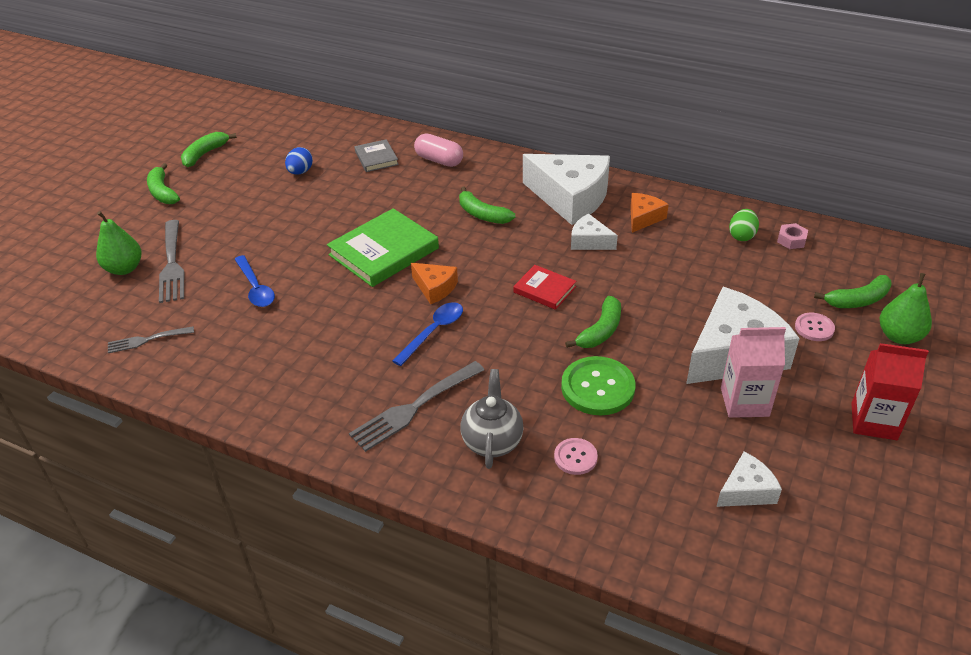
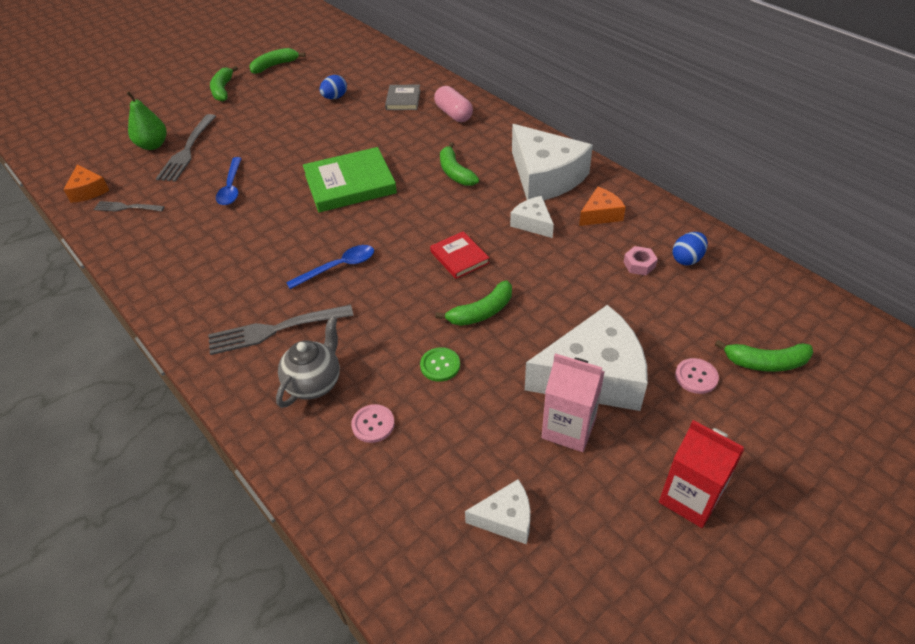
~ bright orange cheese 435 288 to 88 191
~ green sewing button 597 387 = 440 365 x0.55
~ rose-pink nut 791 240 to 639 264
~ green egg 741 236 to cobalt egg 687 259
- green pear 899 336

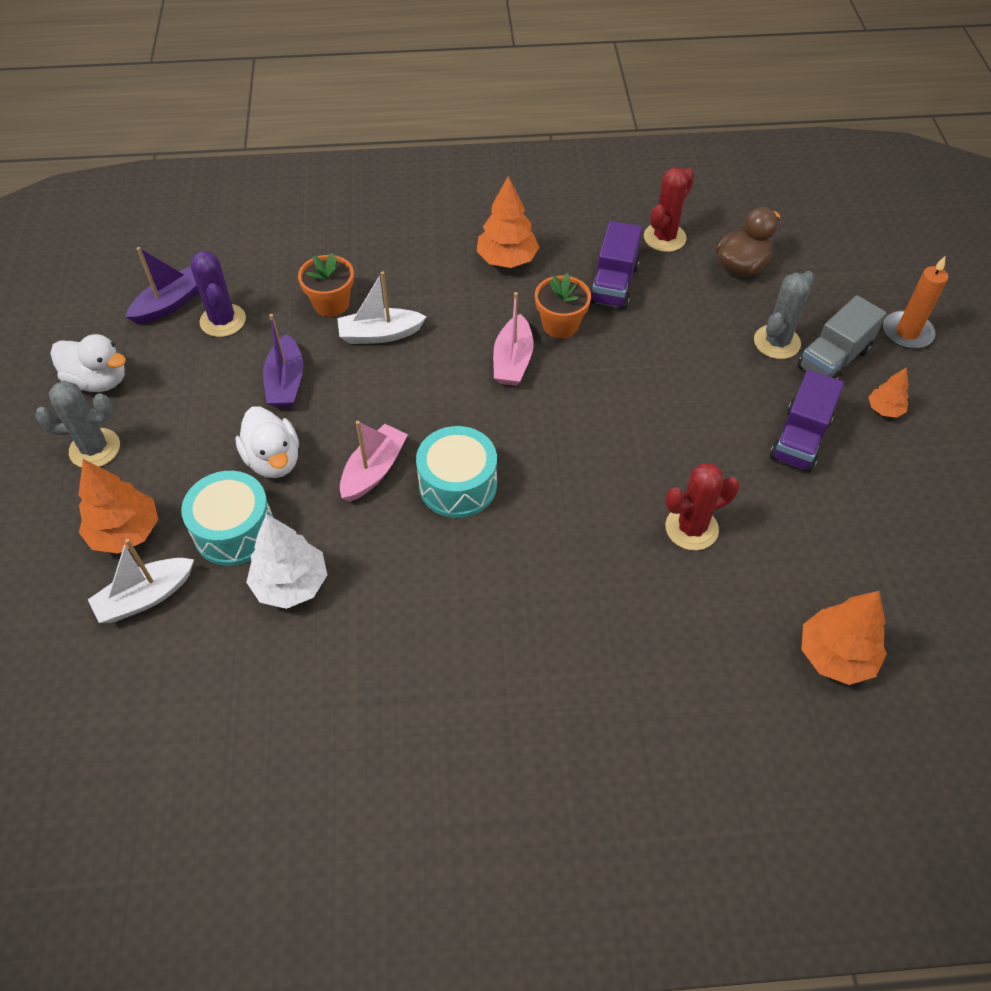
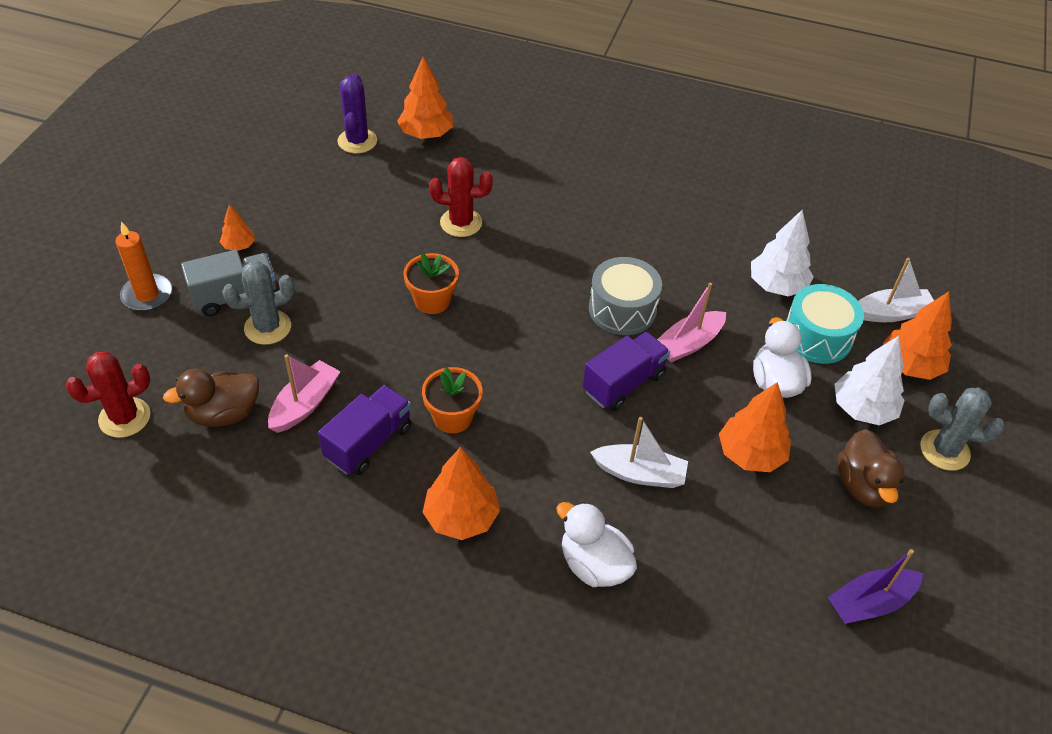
~ red prickly plant 664 237 to 124 417
~ rose-pink toy boat 512 361 to 305 404
~ violet prickly plant 223 321 to 357 141
~ bright orange flower pot 331 303 to 432 300
~ snow-white duck 98 381 to 594 564
~ violet lorry 800 439 to 623 383
~ aqua drum 458 485 to gray drum 622 309
~ violet toy boat 286 382 to bright orange toy tree 750 454
+ snow-white toy tree 862 409
+ russet duck 863 486

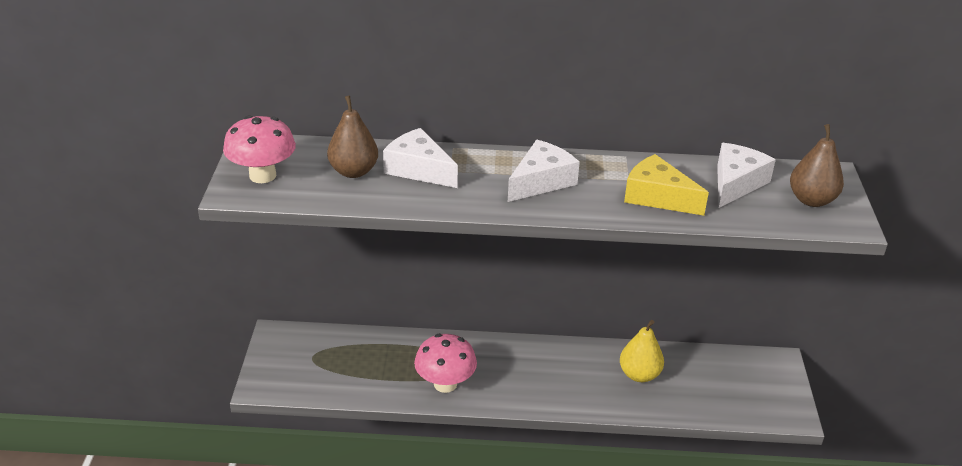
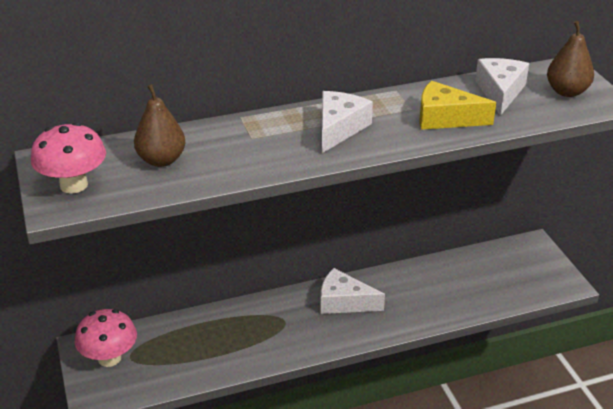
~ rose-pink mushroom 445 384 to 109 358
~ snow-white cheese 418 169 to 344 302
- yellow pear 639 375

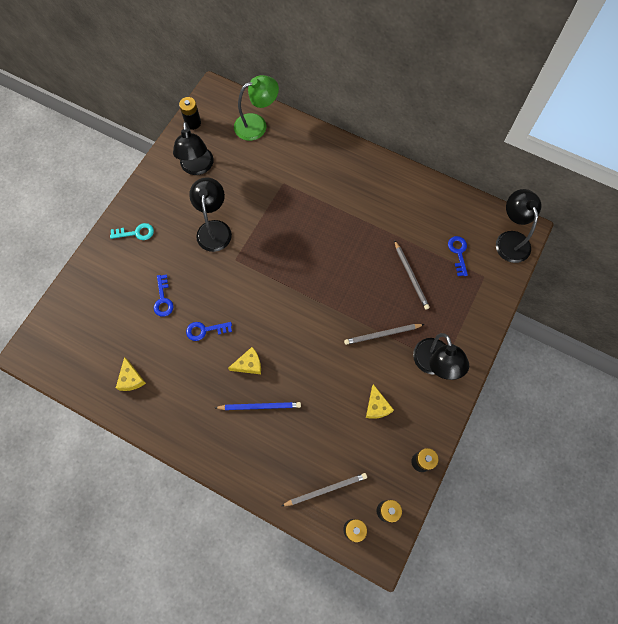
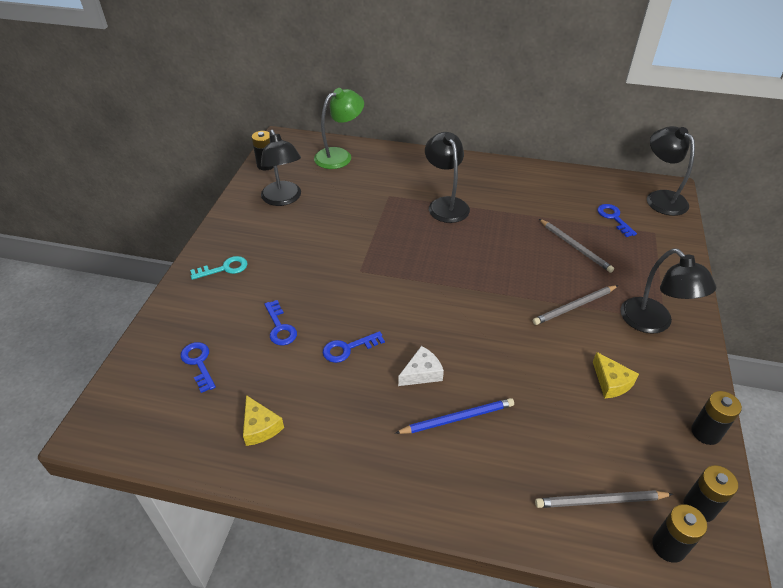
+ cobalt door key 198 363
~ yellow cheese 249 364 to snow-white cheese 422 373
~ ebony lamp 214 228 to 445 204
~ gray lead pencil 326 489 = 600 501 150 degrees counterclockwise

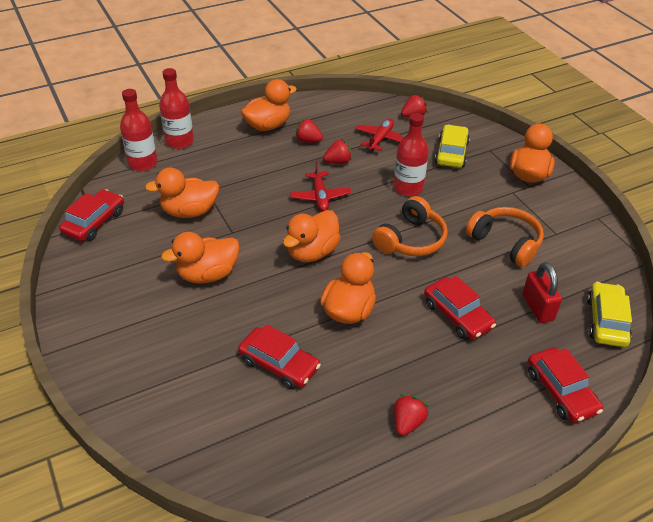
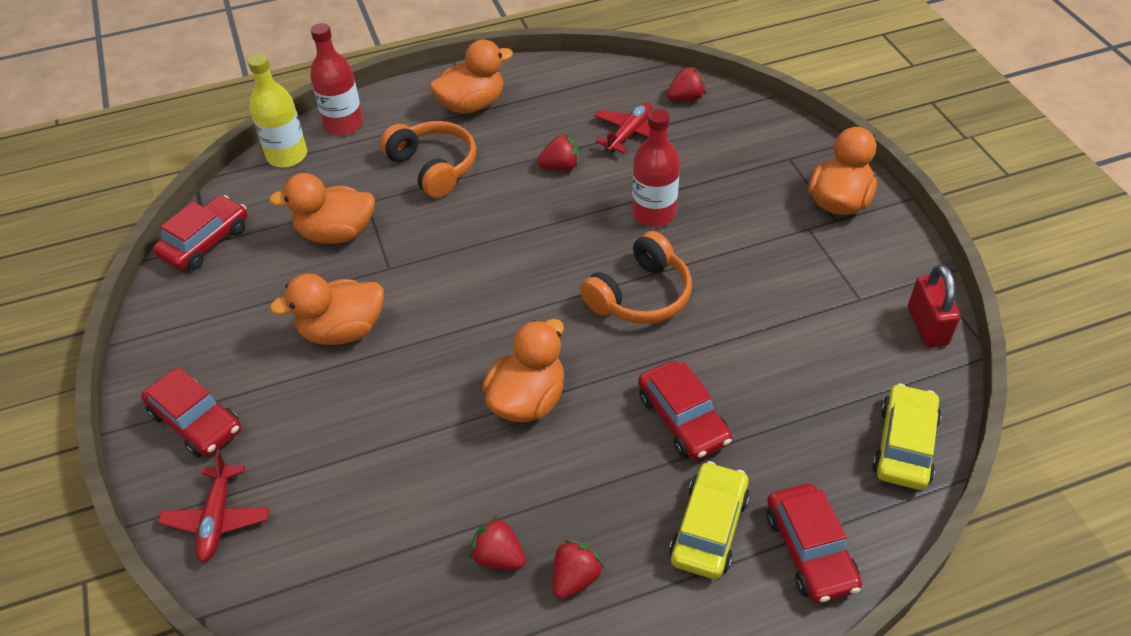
~ red automobile 279 364 to 196 421
~ red aeroplane 320 196 to 217 519
~ red flask 143 163 to yellow flask 287 156
~ bright orange headphones 505 242 to 433 167
~ red toy strawberry 308 141 to 499 557
~ yellow automobile 451 153 to 709 528
~ red padlock 537 308 to 927 326
- bright orange duck 312 252

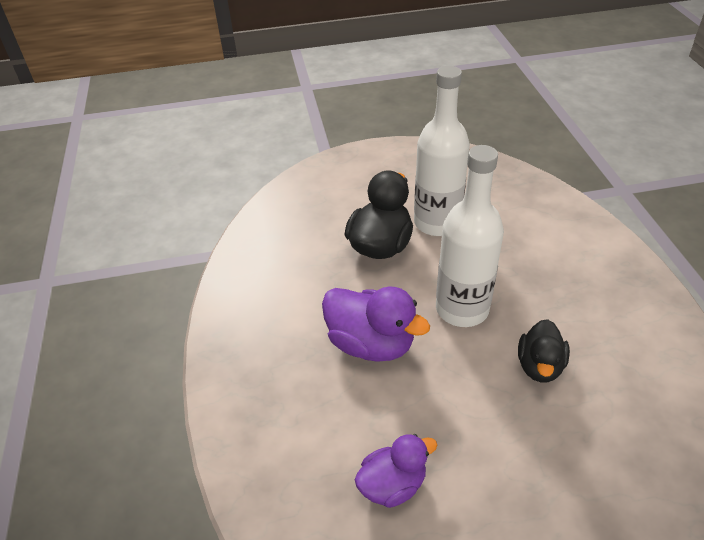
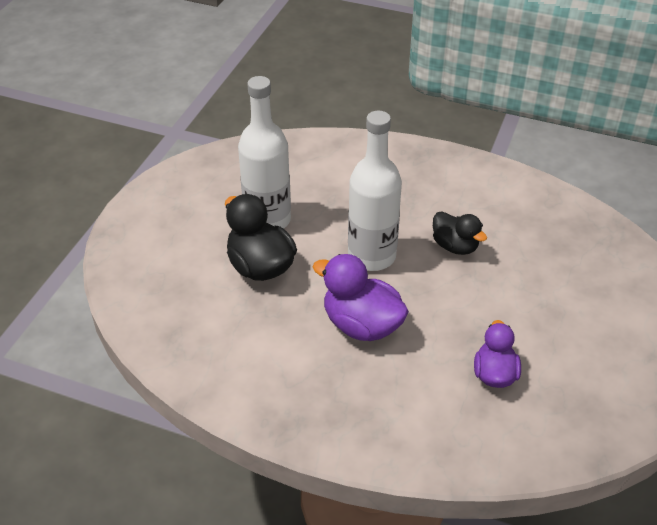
~ violet duck 371 344 = 361 325 120 degrees counterclockwise

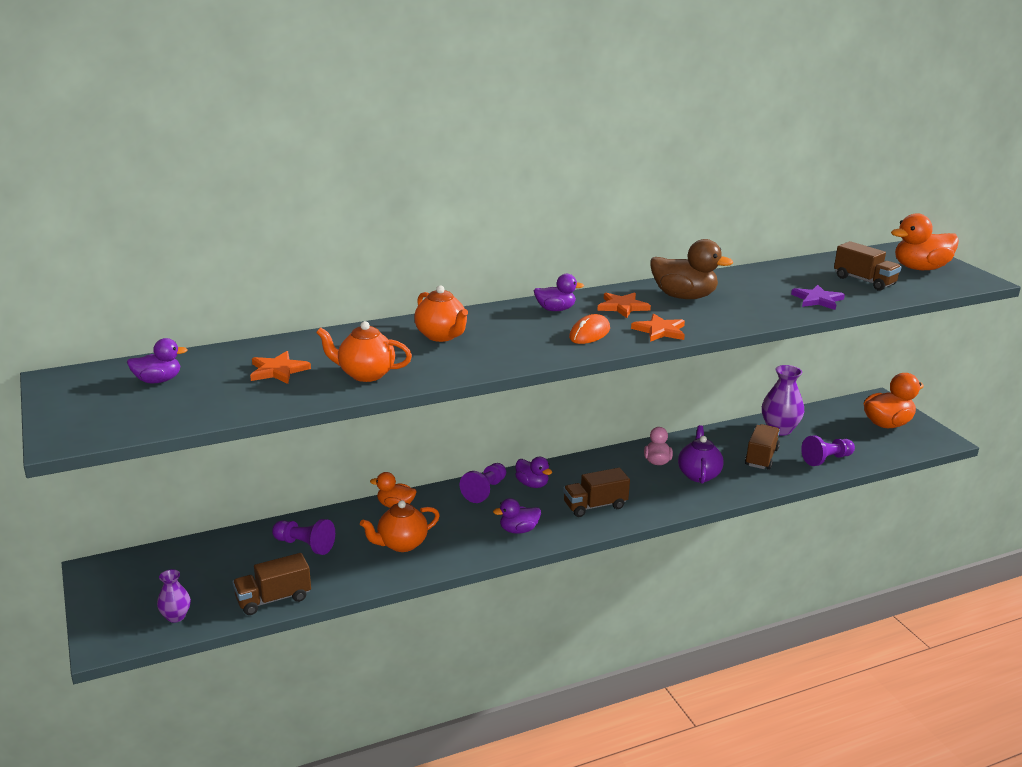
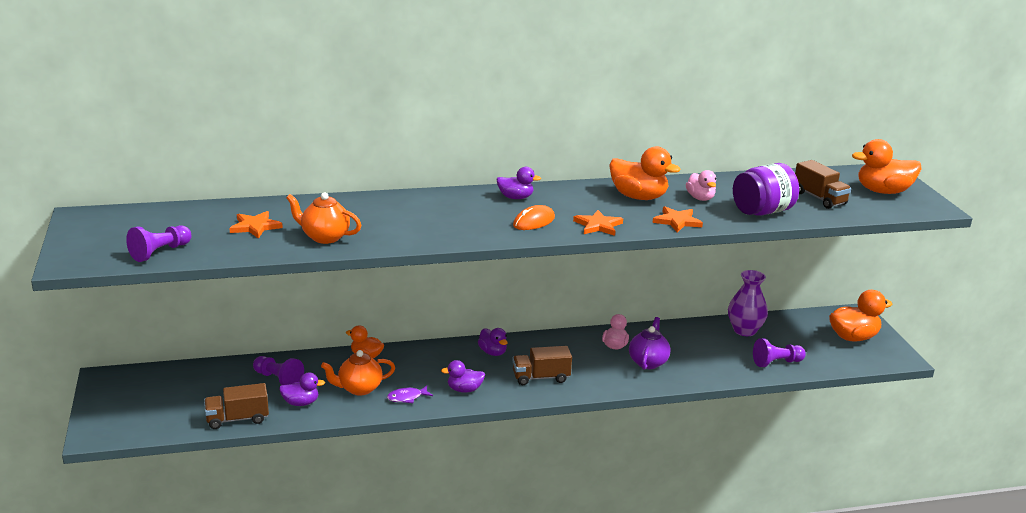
~ violet pawn 485 490 to 160 252
~ violet duck 158 380 to 301 403
+ violet toy fish 407 397
~ russet duck 684 297 to bright orange duck 638 197
~ bright orange star shape 622 307 to 677 221
+ rose-pink duck 700 198
~ violet star shape 817 300 to violet jar 762 211
- violet vase 176 616
- bright orange tea pot 441 336
- russet lorry 761 457

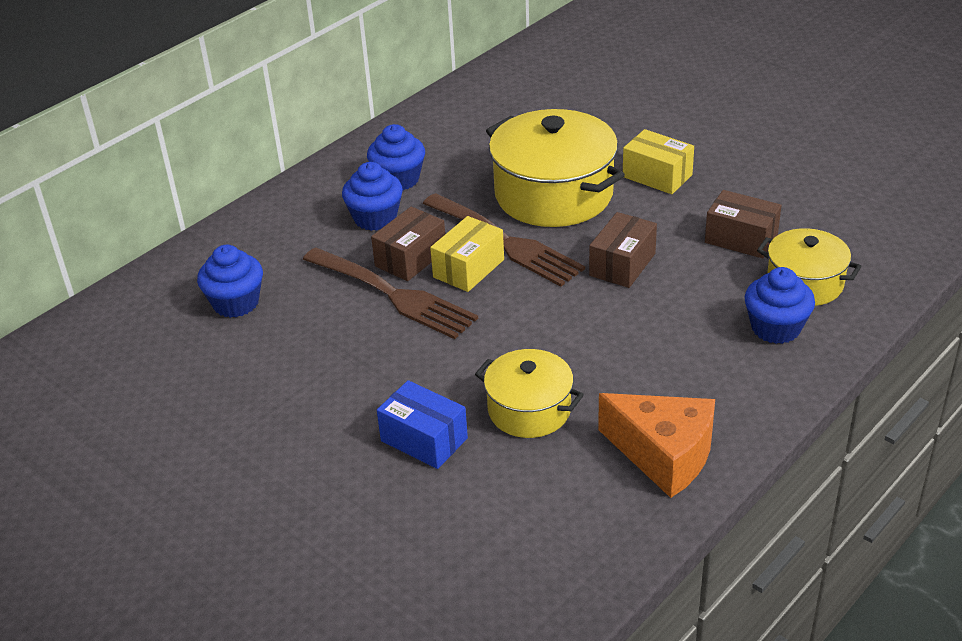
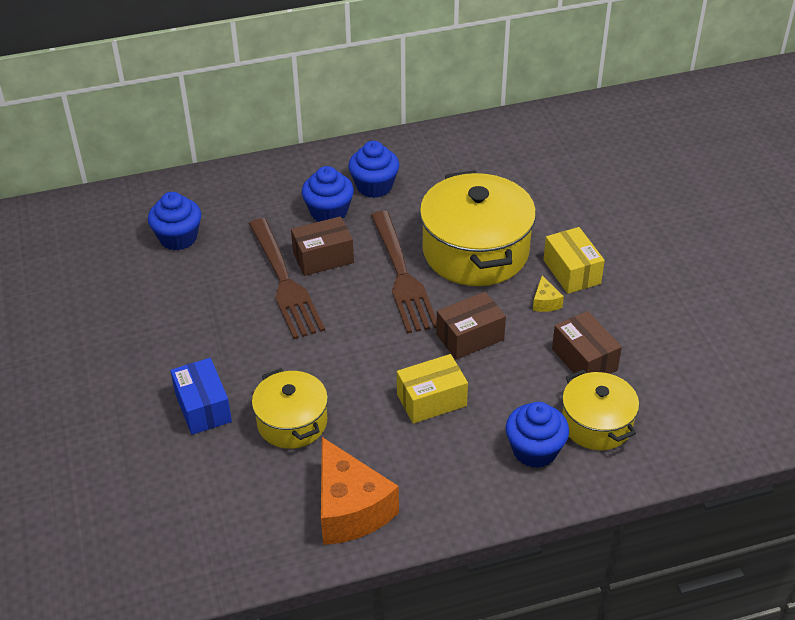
~ yellow box 468 268 to 431 400
+ yellow cheese 545 302

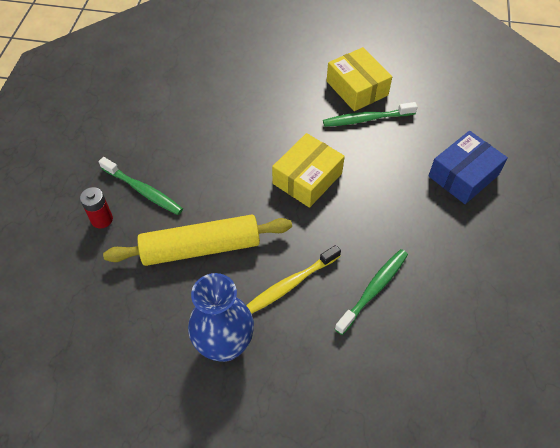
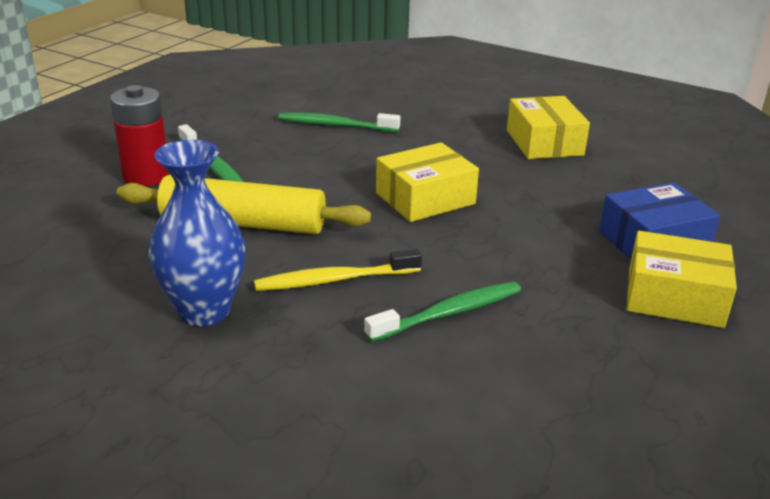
~ red power cell 102 219 = 146 176 x1.62
~ green tooth brush 366 119 to 335 125
+ yellow box 674 297

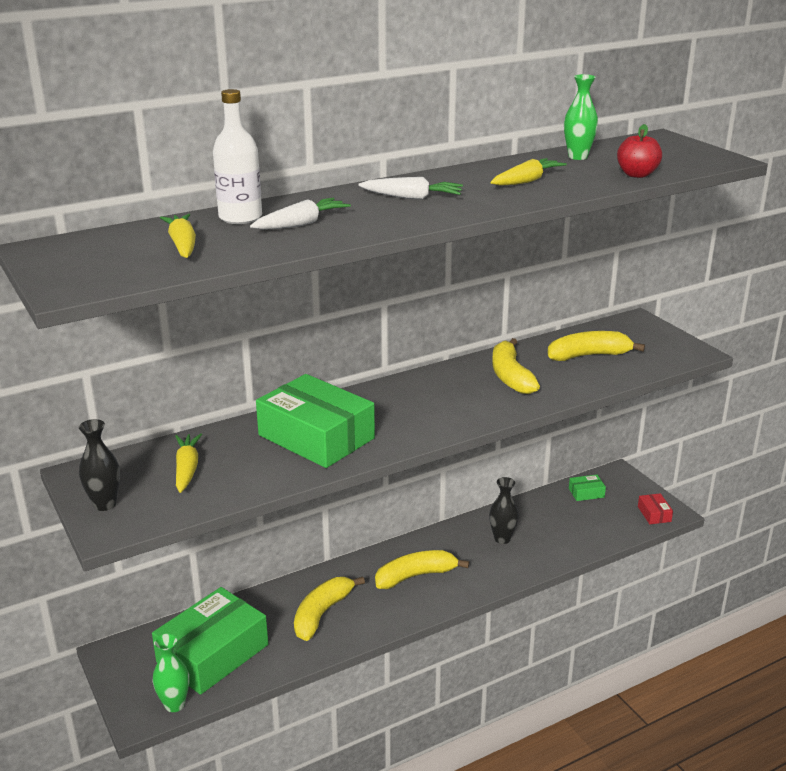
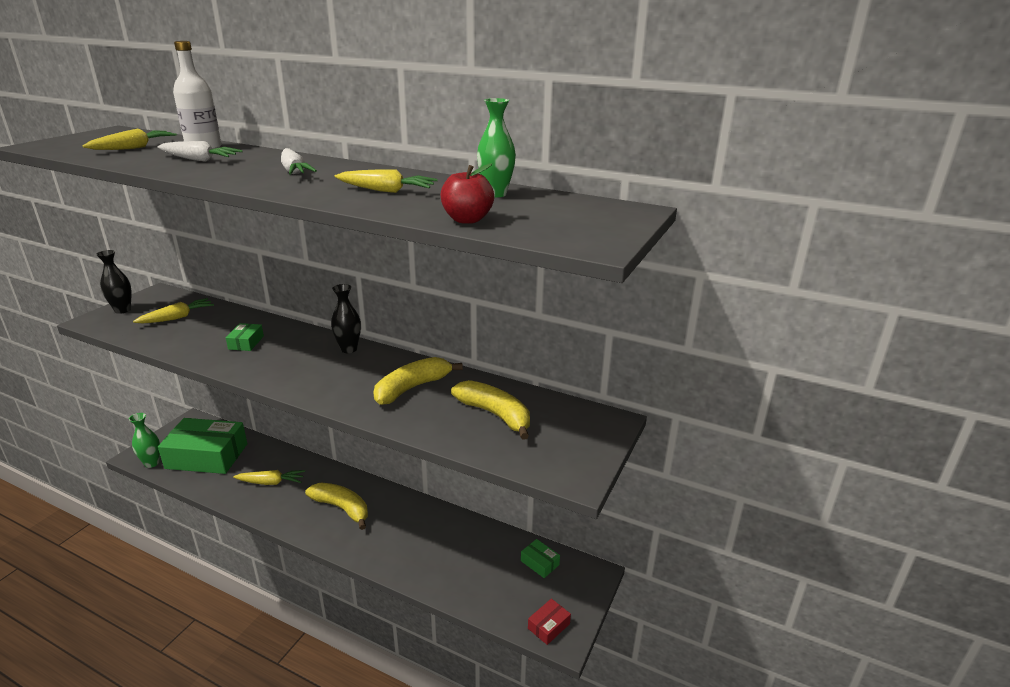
~ green box 316 437 = 246 342 x0.41
~ yellow banana fruit 322 613 to yellow root vegetable 271 482
~ ebony vase 502 539 to 349 349

